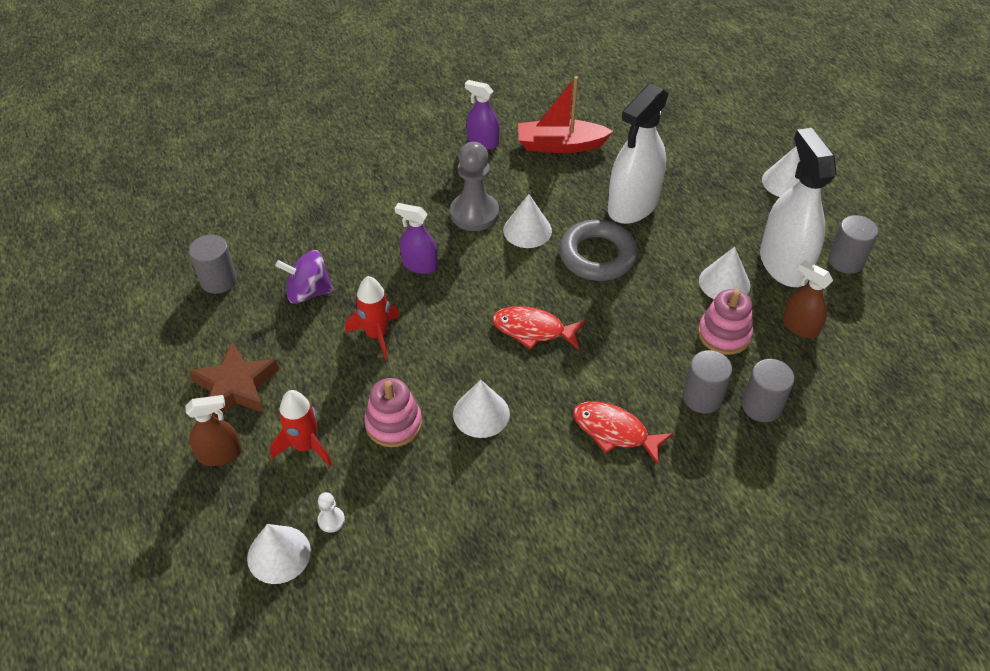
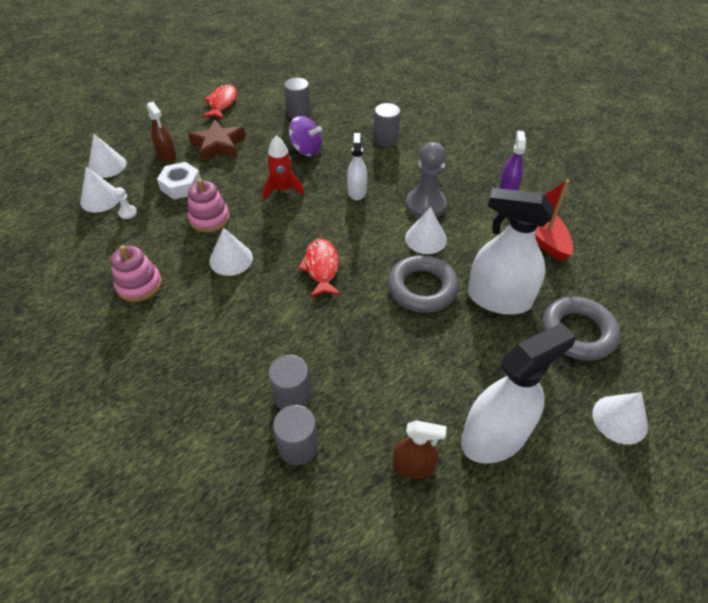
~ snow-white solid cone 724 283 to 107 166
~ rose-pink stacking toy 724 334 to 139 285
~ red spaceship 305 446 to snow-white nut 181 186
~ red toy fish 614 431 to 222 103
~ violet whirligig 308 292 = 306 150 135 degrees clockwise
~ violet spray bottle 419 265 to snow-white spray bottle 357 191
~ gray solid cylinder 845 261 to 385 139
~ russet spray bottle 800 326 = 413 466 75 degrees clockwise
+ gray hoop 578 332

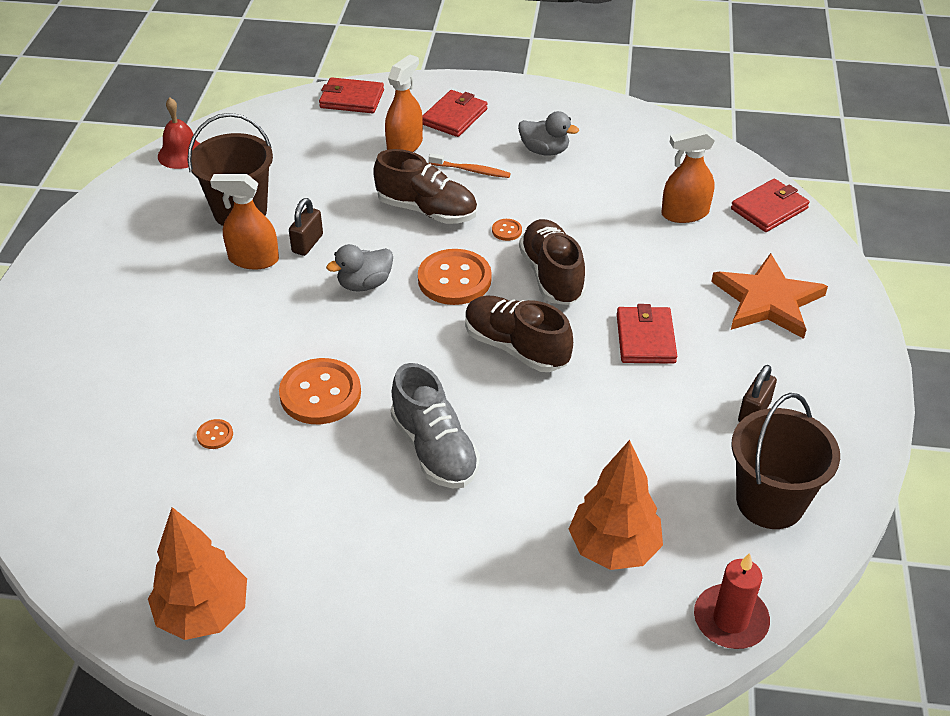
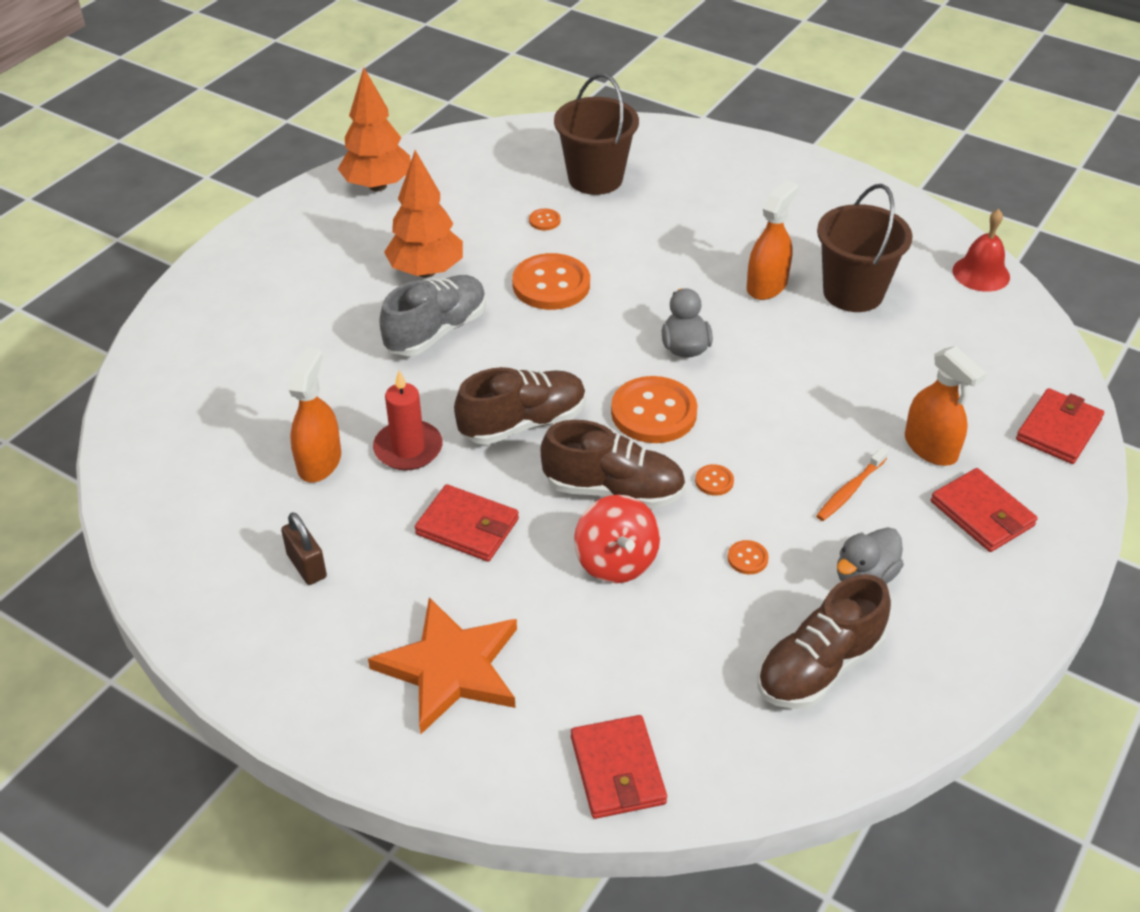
~ bright orange spray bottle 685 213 to 319 462
~ red wax candle 730 620 to 408 448
~ gray sneaker 434 449 = 436 331 135 degrees clockwise
~ bright orange toy tree 613 548 to 426 271
~ russet sand bucket 770 501 to 595 178
+ red whirligig 616 561
+ bright orange sewing button 747 558
~ russet sneaker 427 210 to 819 667
- russet padlock 307 243

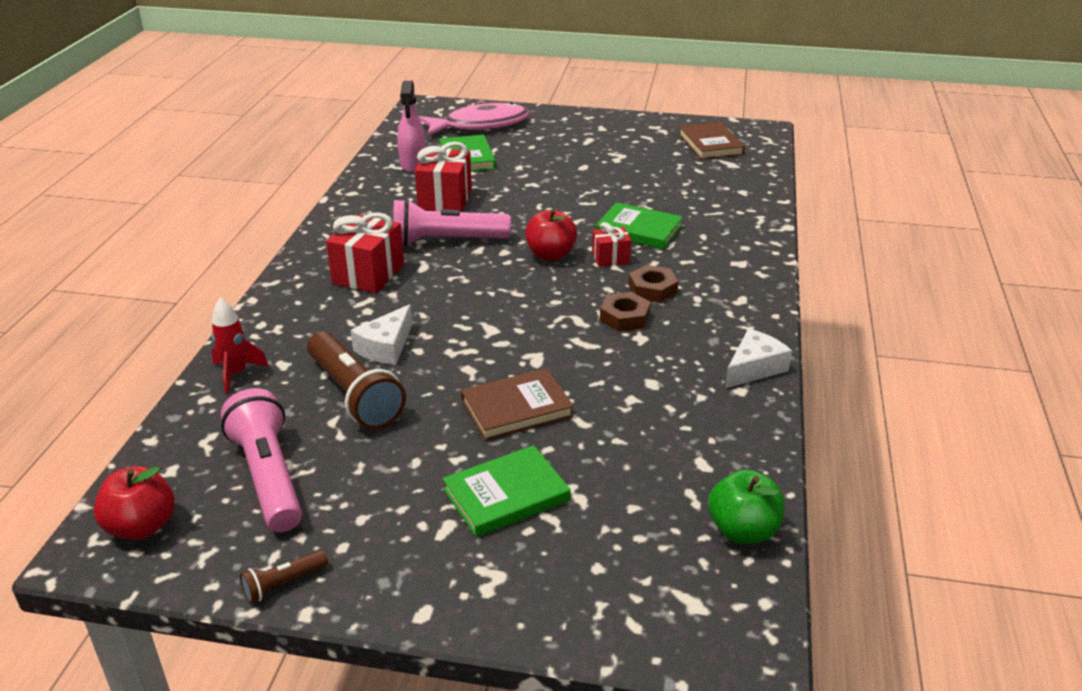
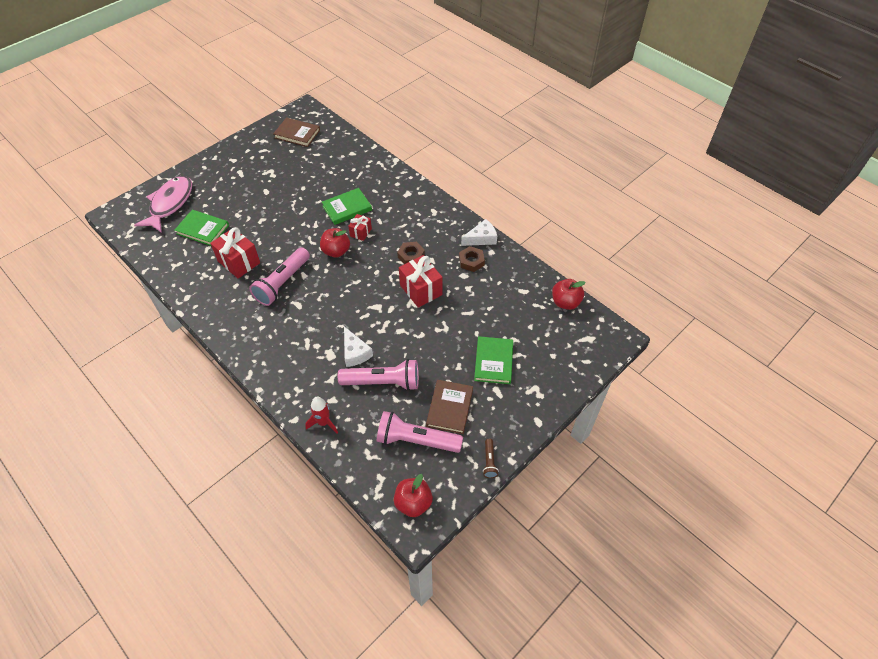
~ russet torch 354 395 to rose-pink torch 383 382
~ red present 368 274 to 421 290
~ russet book 516 408 to 449 408
~ russet nut 652 289 to 471 261
~ snow-white cheese 754 368 = 481 238 75 degrees clockwise
~ green apple 743 530 to red apple 565 302
- rose-pink spray bottle 413 164

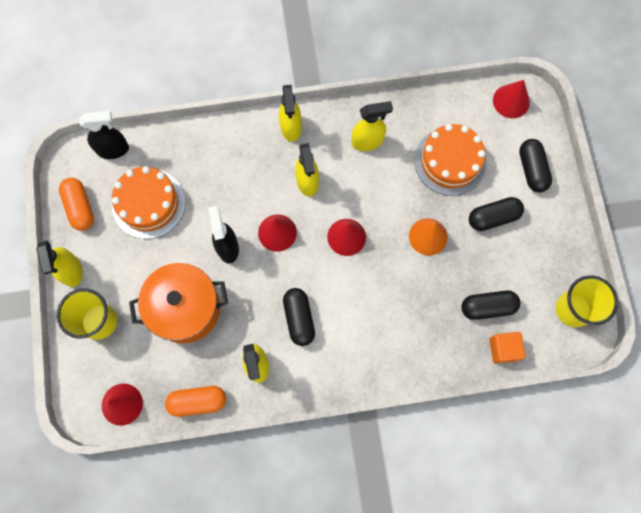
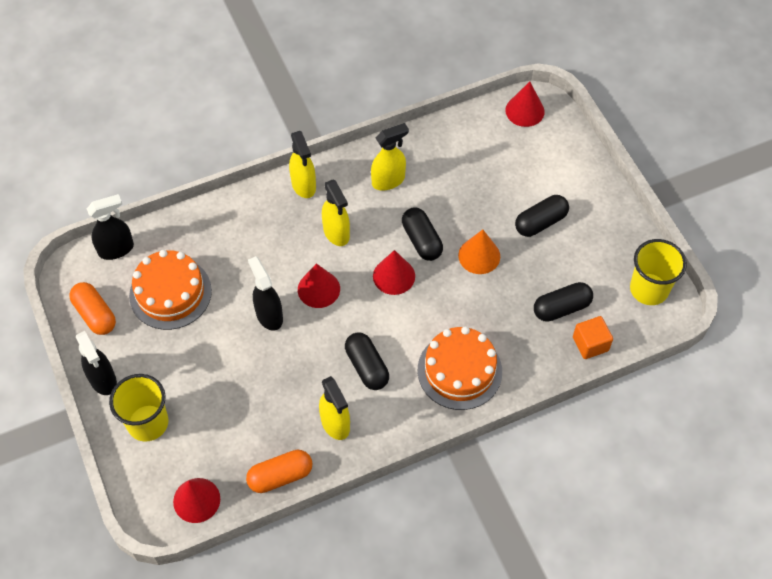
~ yellow spray bottle 72 271 to ebony spray bottle 103 380
~ ebony pill shape 532 169 to 422 240
~ bright orange layer cake 450 161 to 459 371
- bright orange cooking pot 185 308

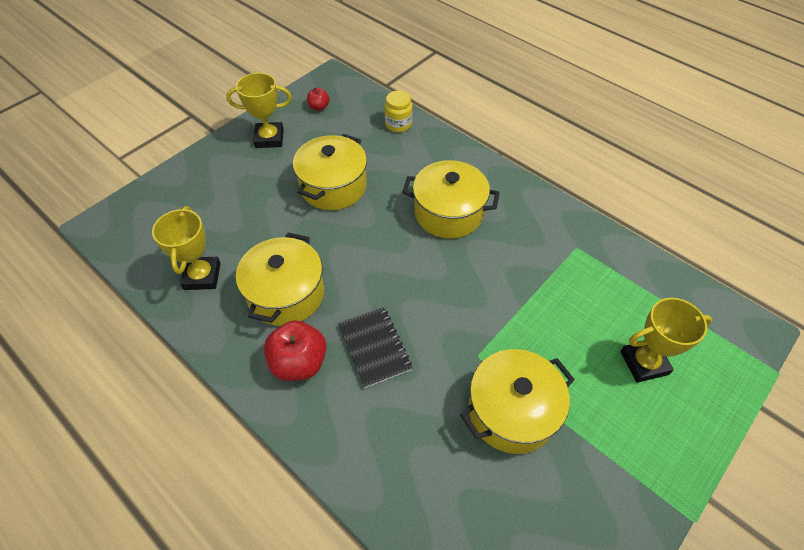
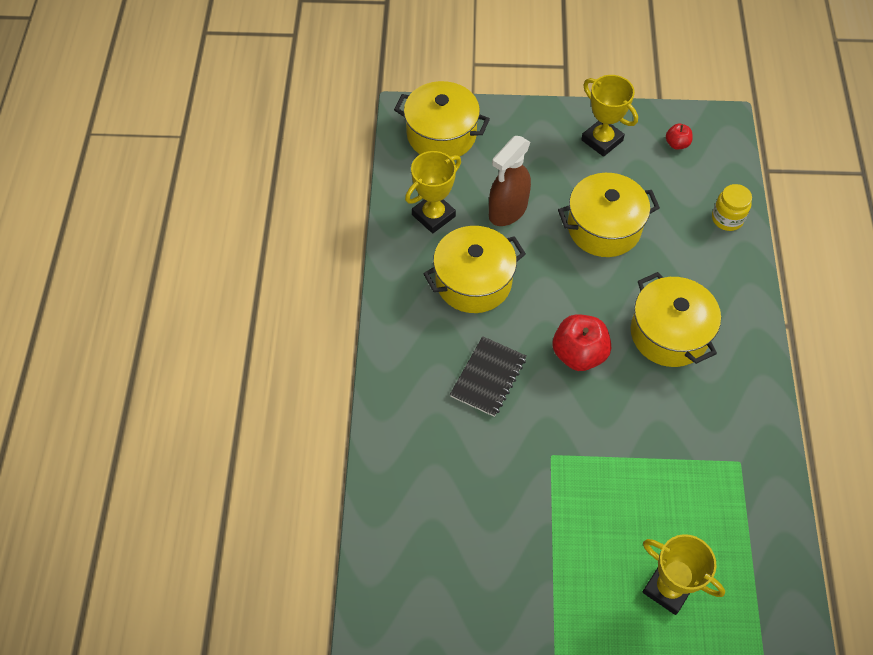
~ yellow cooking pot 511 411 to 441 134
+ russet spray bottle 507 211
~ red apple 299 363 to 578 354

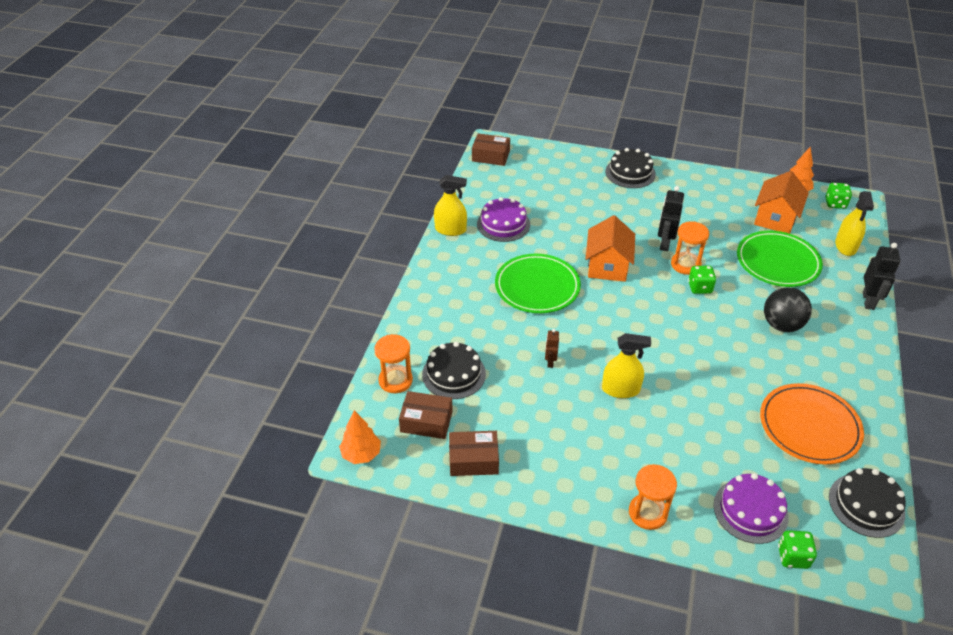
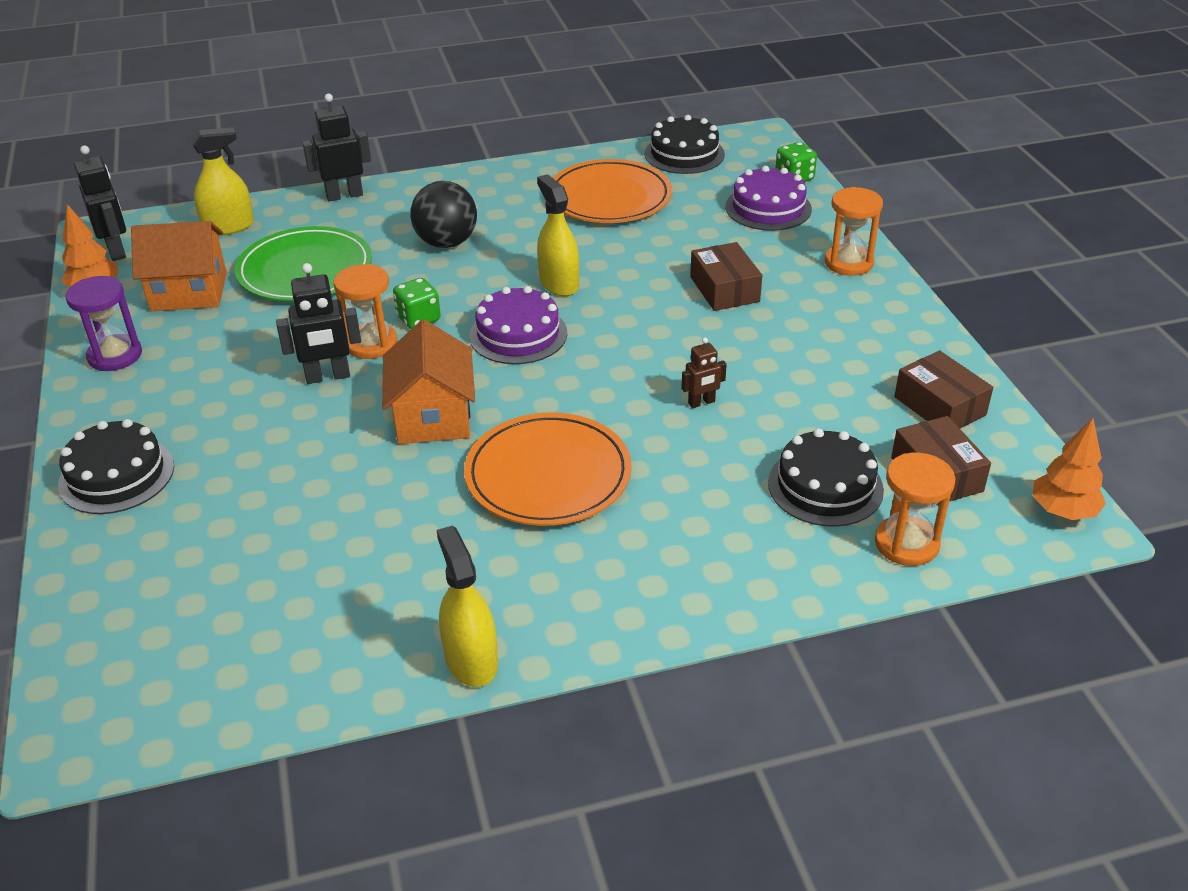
+ violet sandglass 115 355
~ green game die 835 203 to ebony robot figure 116 250
~ bright orange cottage 607 266 = 433 417 75 degrees counterclockwise
~ green flat dish 537 286 to bright orange flat dish 548 474
~ violet layer cake 503 224 to 518 334
~ yellow spray bottle 620 389 to 559 283
~ russet box 490 156 to 724 289

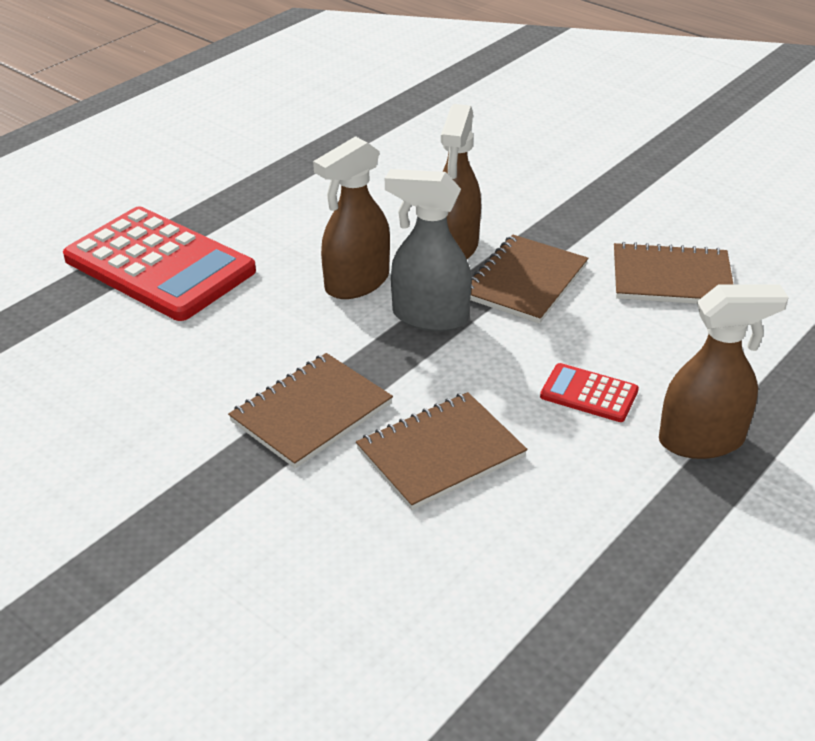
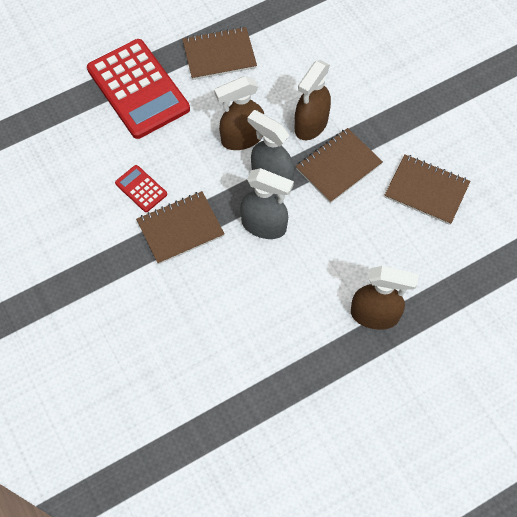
~ red adding machine 589 393 to 141 189
~ russet notepad 441 453 to 219 55
+ gray spray bottle 264 225

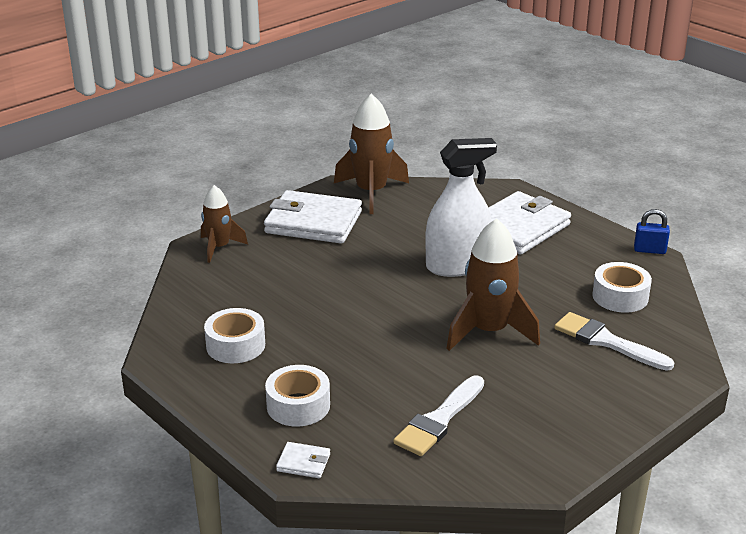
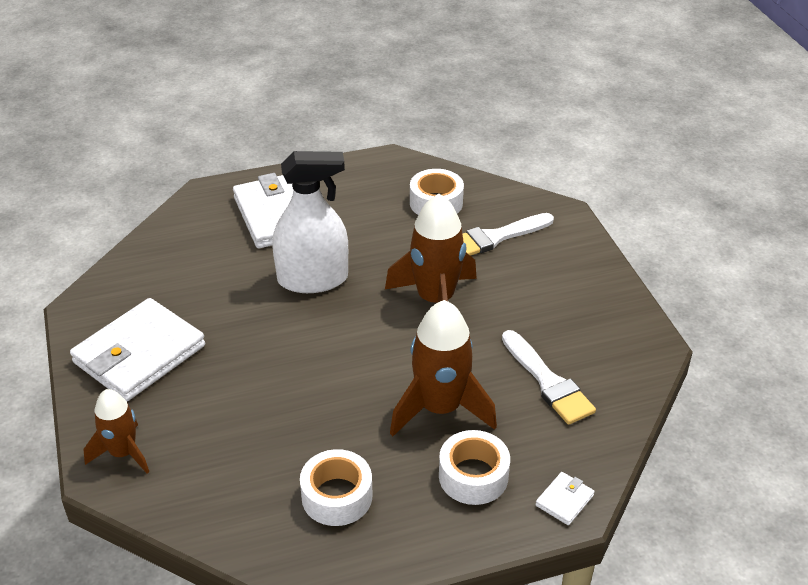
~ snow-white spray bottle 457 266 = 313 279 75 degrees clockwise
~ russet spaceship 371 192 to 440 408
- cobalt padlock 649 250

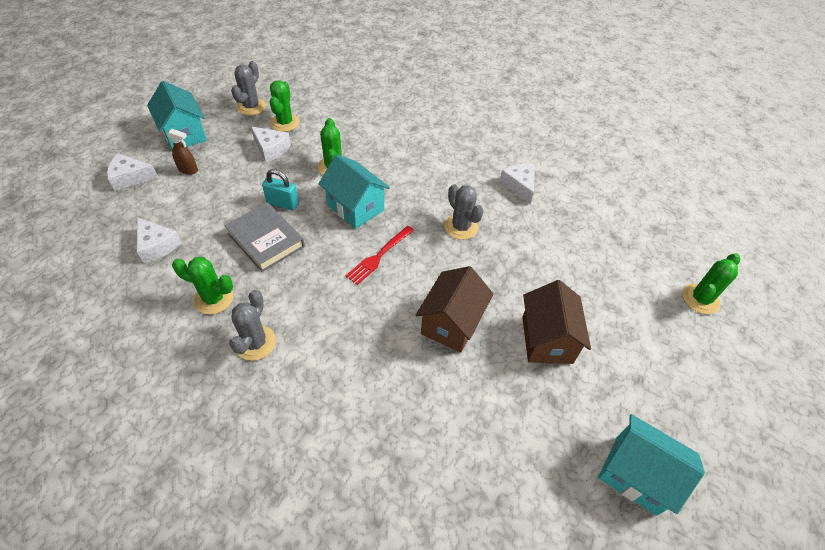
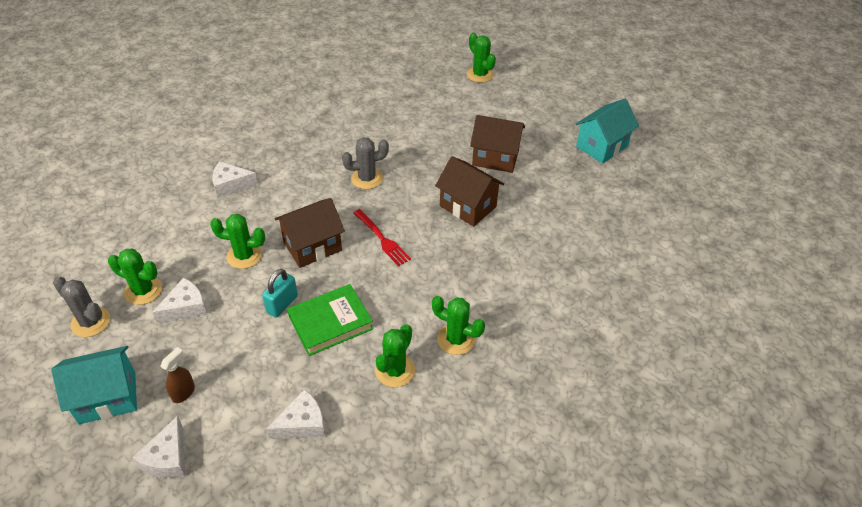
~ snow-white cheese 519 186 to 231 185
~ aqua cottage 355 207 to russet cottage 312 246
~ gray book 266 240 to green book 330 323
~ gray prickly plant 255 343 to green prickly plant 456 339

